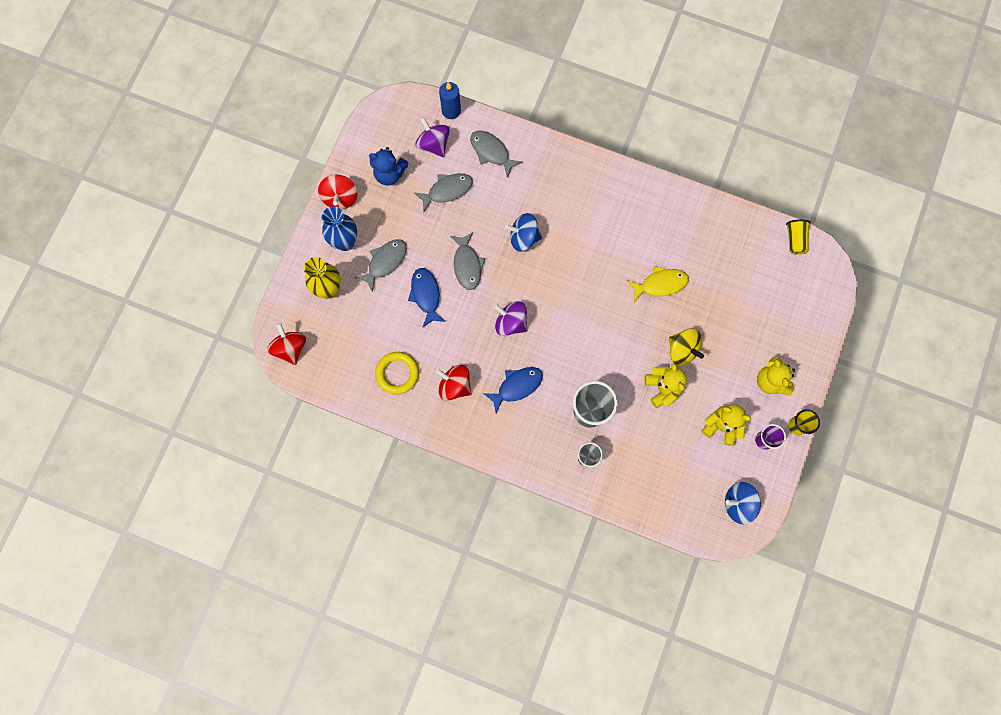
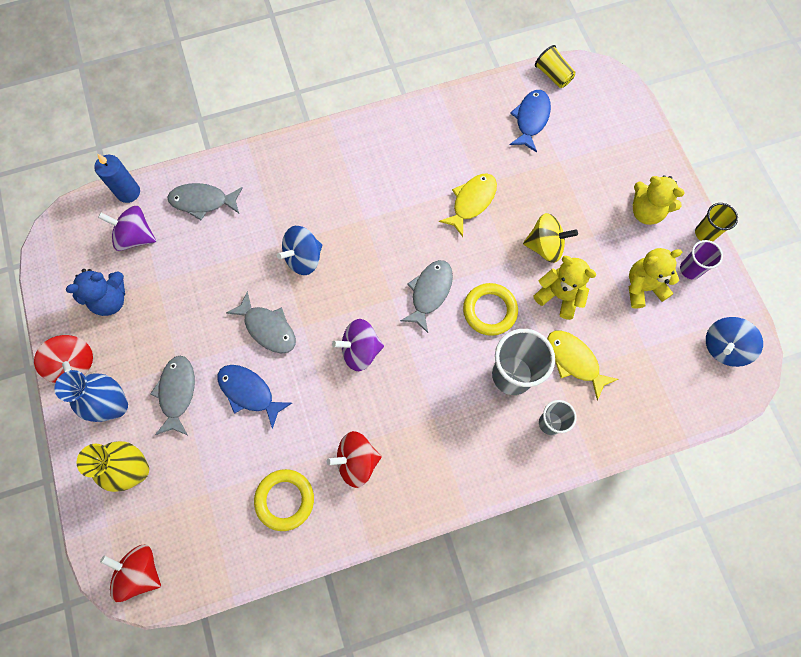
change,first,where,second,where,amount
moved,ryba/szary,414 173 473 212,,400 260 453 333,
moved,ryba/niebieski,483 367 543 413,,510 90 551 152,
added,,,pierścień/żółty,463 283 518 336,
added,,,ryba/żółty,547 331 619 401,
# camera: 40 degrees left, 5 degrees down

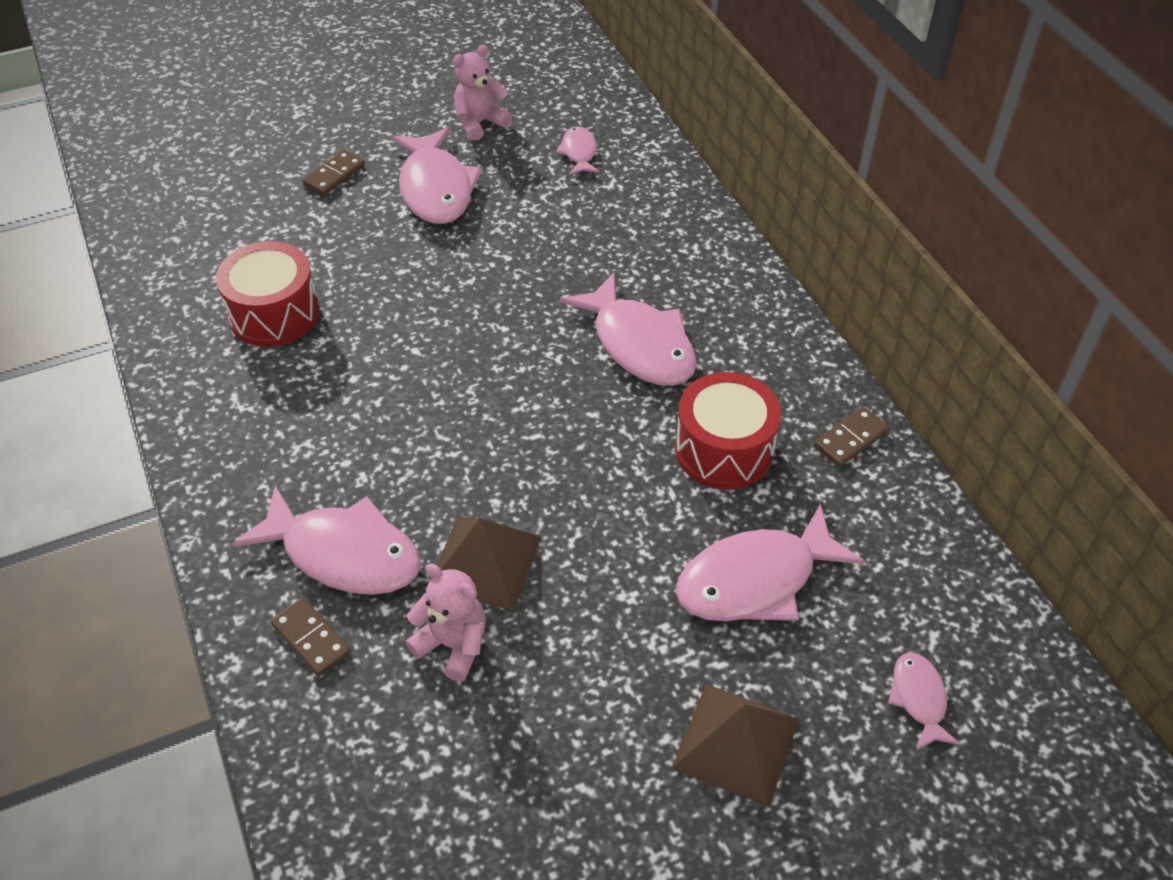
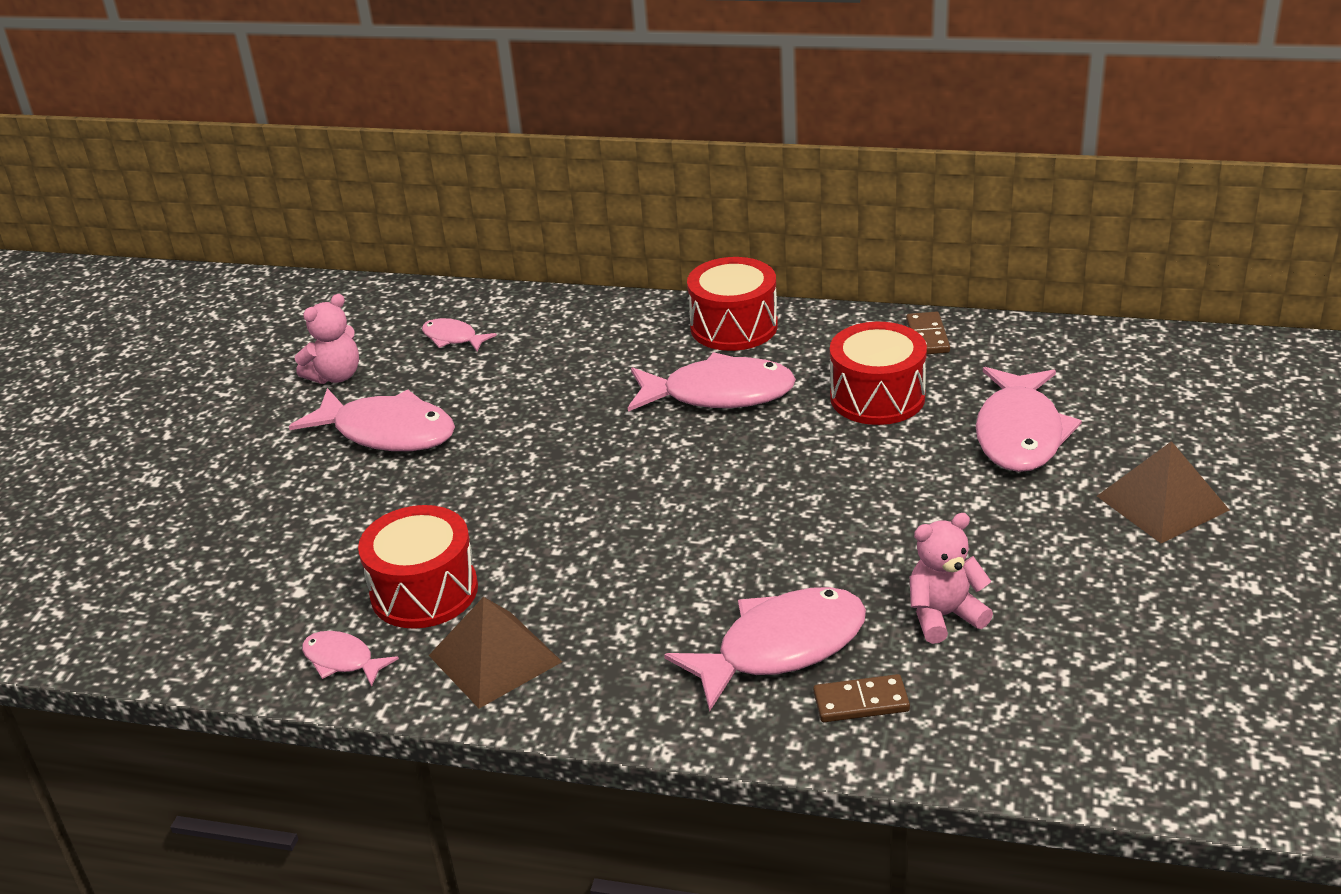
change,first,where,second,where,amount
turned,miś/różowy,452 45 512 141,,295 294 359 384,135 degrees counterclockwise
removed,kostka domina/brązowy,302 150 365 196,,,
moved,piramida/brązowy,431 517 541 611,,428 597 562 708,
moved,ryba/różowy,888 652 960 750,,302 631 399 687,
added,,,bęben/czerwony,687 257 778 351,
# camera: 50 degrees left, 15 degrees down

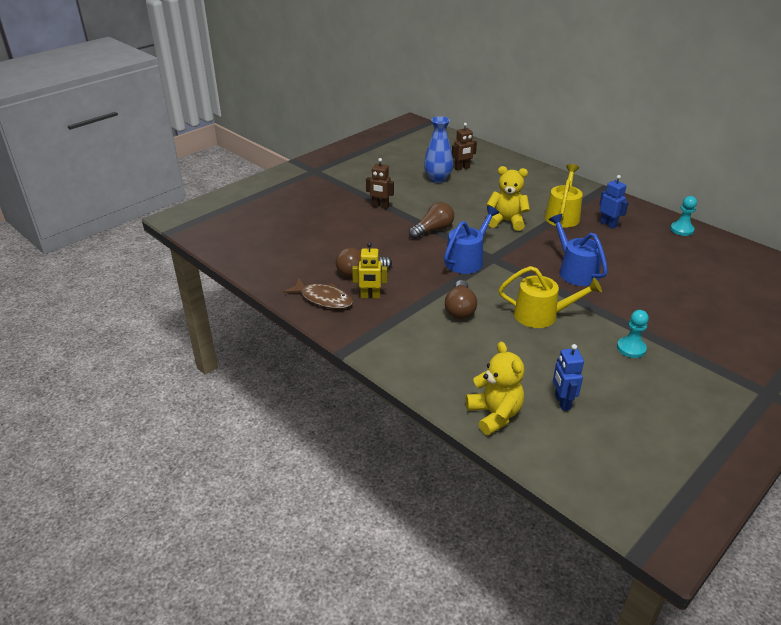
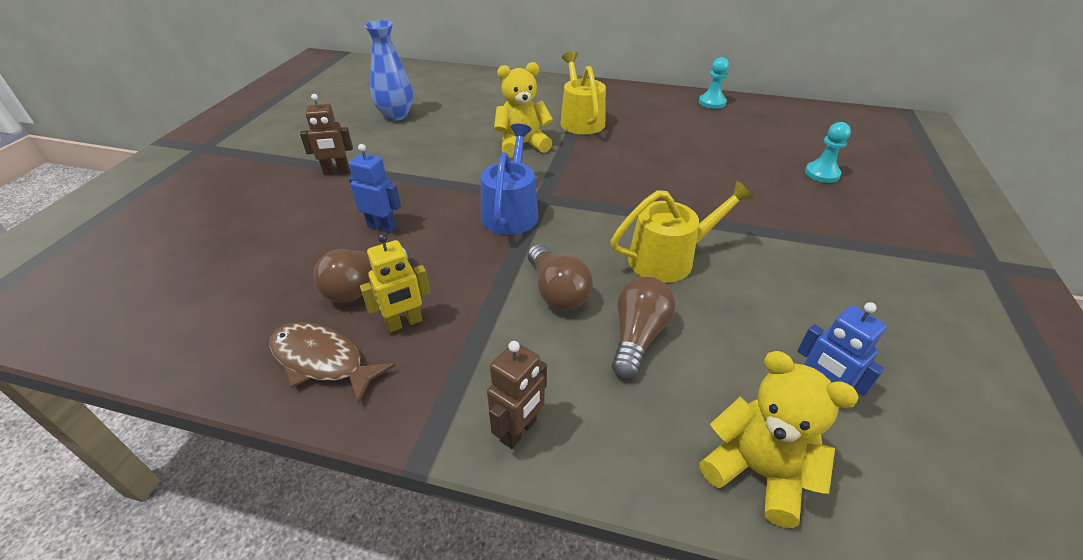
change,first,where,second,where,amount
moved,robot/brązowy,452 123 477 171,,487 341 547 449,
moved,robot/niebieski,599 175 629 229,,349 144 401 233,
moved,żarówka/brązowy,409 202 454 239,,612 277 676 379,
removed,konewka/niebieski,549 214 608 286,,,
turned,ryba/brązowy,283 278 353 309,,269 322 395 405,150 degrees counterclockwise
moved,pionek/turkusowy,617 310 649 358,,805 122 851 183,
# camera: 30 degrees left, 5 degrees up

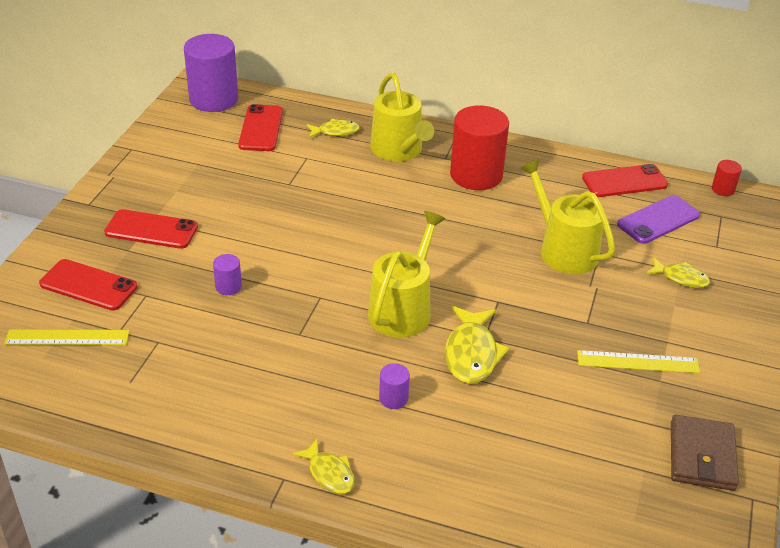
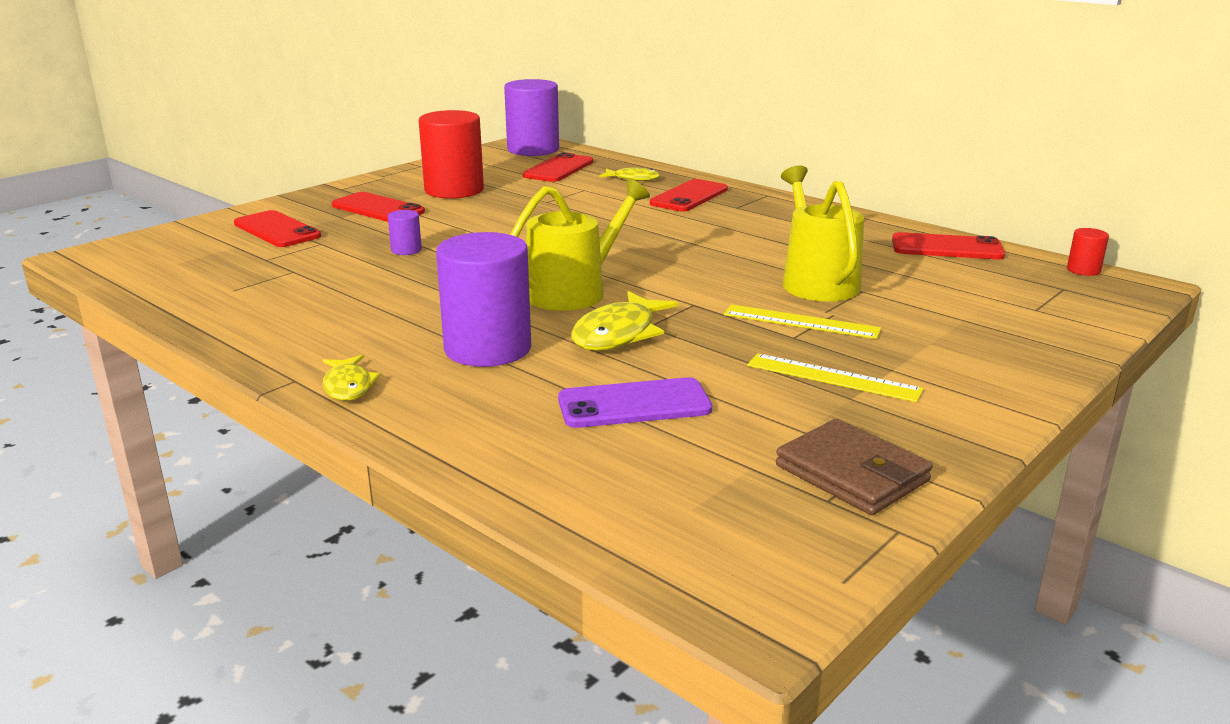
change,first,where,second,where,amount
replaced,konewka/żółty,370 73 434 161,telefon/czerwony,650 179 728 212,
moved,walec/czerwony,450 105 509 190,,419 110 484 199,
moved,telefon/fioletowy,617 195 700 244,,558 377 712 428,
removed,ryba/żółty,646 258 710 288,,,
moved,linijka/żółty,4 330 129 345,,724 304 881 339,
resized,walec/fioletowy,379 363 410 409,,436 232 531 367,x2.31
turned,portfel/brązowy,671 415 739 491,,776 419 933 515,75 degrees counterclockwise
# camera: 25 degrees right, 15 degrees down

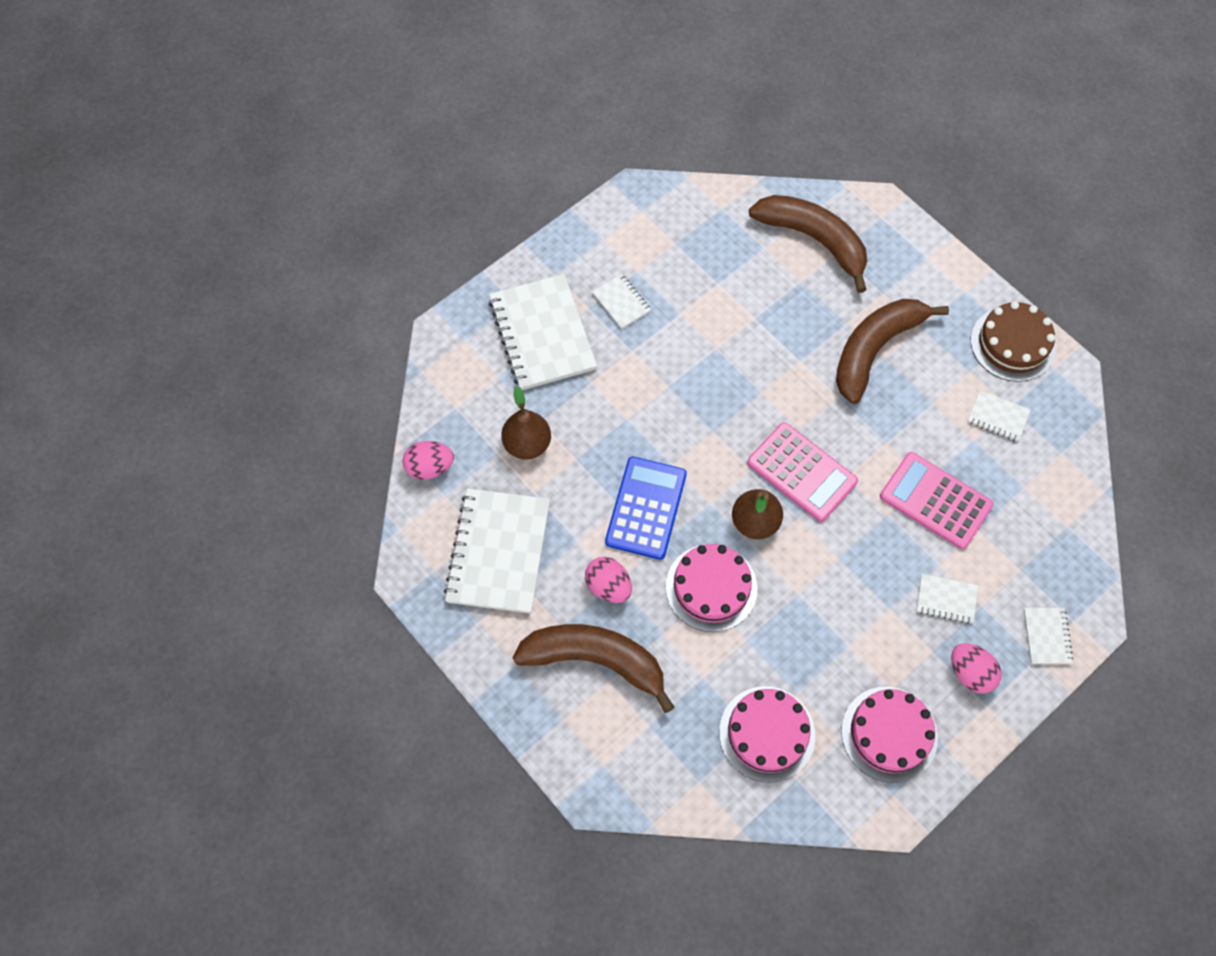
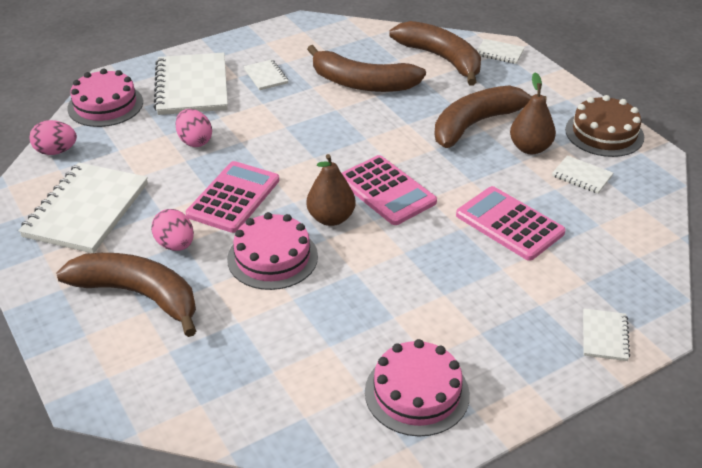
change,first,where,second,where,amount
moved,gruszka/brązowy,501 386 551 460,,510 72 556 154,
recoloured,kalkulator/niebieski,605 457 687 560,kalkulator/różowy,186 161 279 233,
moved,zeszyt/biały,916 574 978 624,,477 39 525 64,
moved,jajko/różowy,951 643 1002 693,,175 109 212 147,
moved,tort/różowy,719 686 815 783,,67 68 143 127,
added,,,banan/brązowy,307 45 426 92,
# camera: 10 degrees right, 25 degrees down

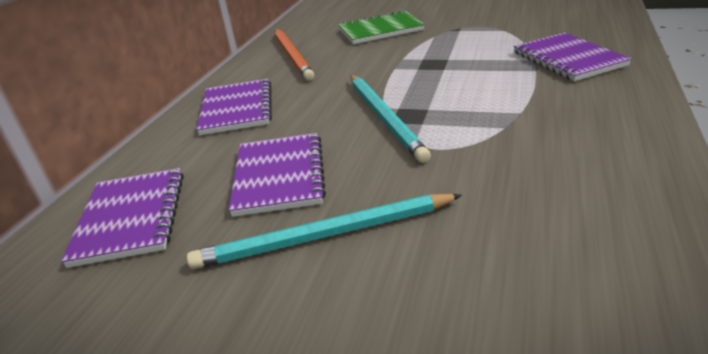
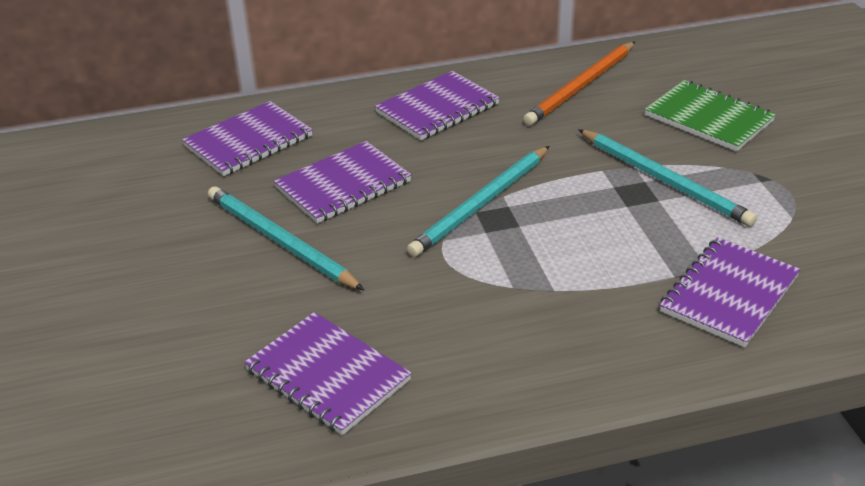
change,first,where,second,where,amount
added,,,ołówek/turkusowy,578 129 757 227,
added,,,zeszyt/fioletowy,244 312 412 435,
# camera: 55 degrees right, 5 degrees up

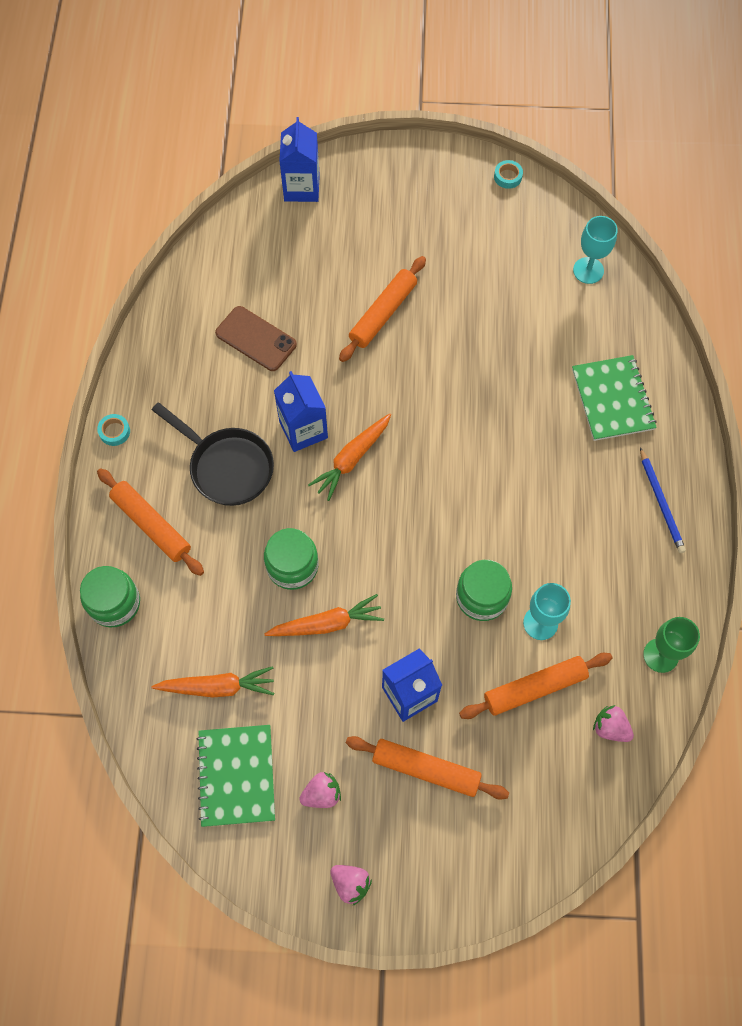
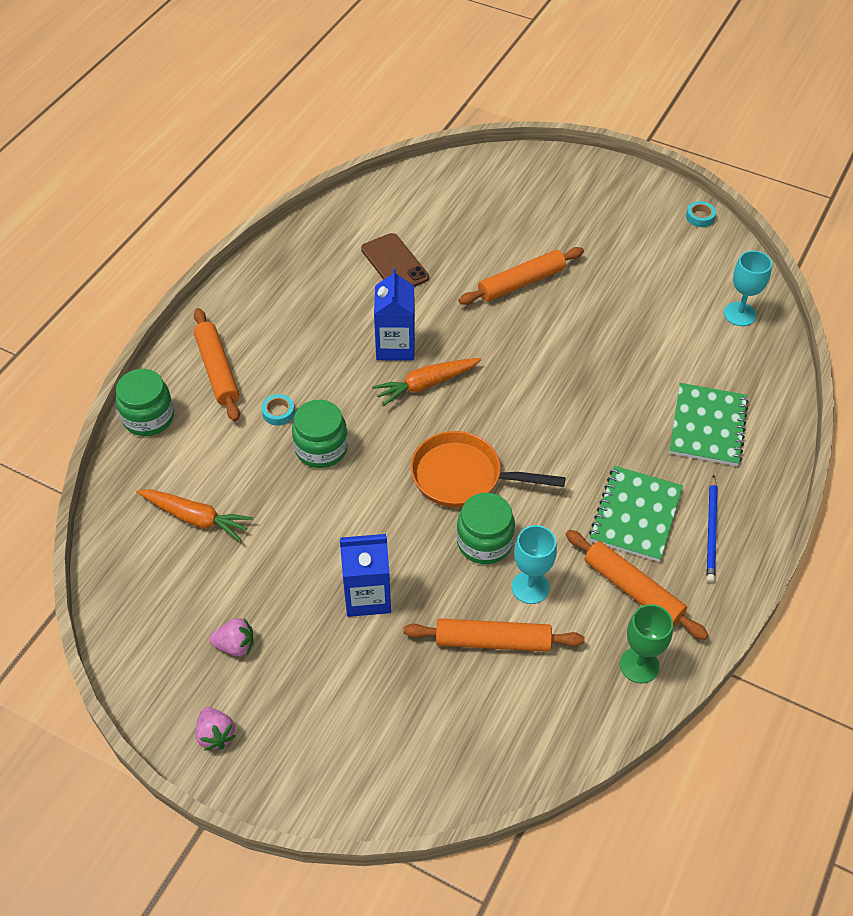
change,first,where,second,where,amount
removed,karton mleka/niebieski,279 117 320 202,,,
removed,patelnia/czarny,152 402 274 506,,,
moved,taśma klejąca/turkusowy,97 414 130 446,,261 394 295 425,
removed,marchewka/pomarańczowy,264 594 384 636,,,
removed,truskawka/różowy,593 705 634 742,,,
moved,zeszyt/zielony,197 725 275 827,,589 466 683 562,
moved,wałek do ciasta/pomarańczowy,346 736 509 800,,566 530 708 640,
added,,,patelnia/pomarańczowy,411 431 566 508,
# camera: 25 degrees right, 15 degrees down

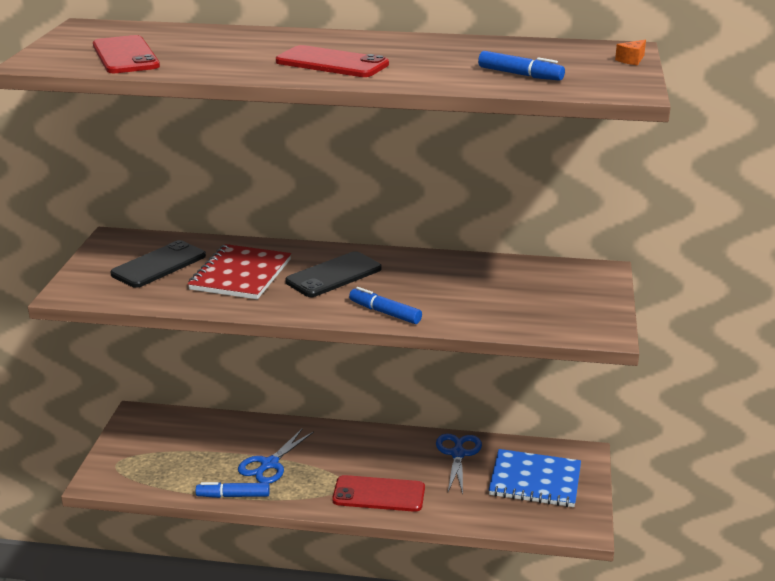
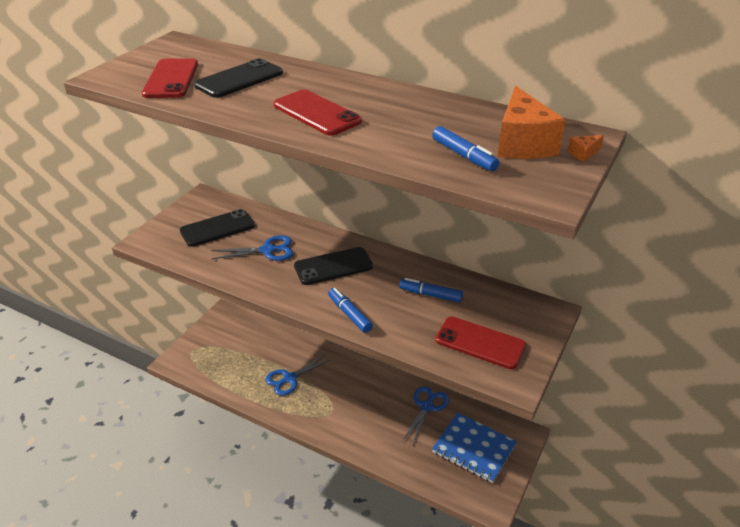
change,first,where,second,where,amount
replaced,zeszyt/czerwony,188 244 291 299,nożyczki/niebieski,211 235 293 261,
moved,telefon/czerwony,332 475 425 512,,435 317 526 369,
moved,flamaster/niebieski,196 482 270 498,,399 278 463 303,
added,,,telefon/czarny,194 58 283 98,
added,,,ser/pomarańczowy,498 86 566 159,
# camera: 20 degrees right, 10 degrees up

